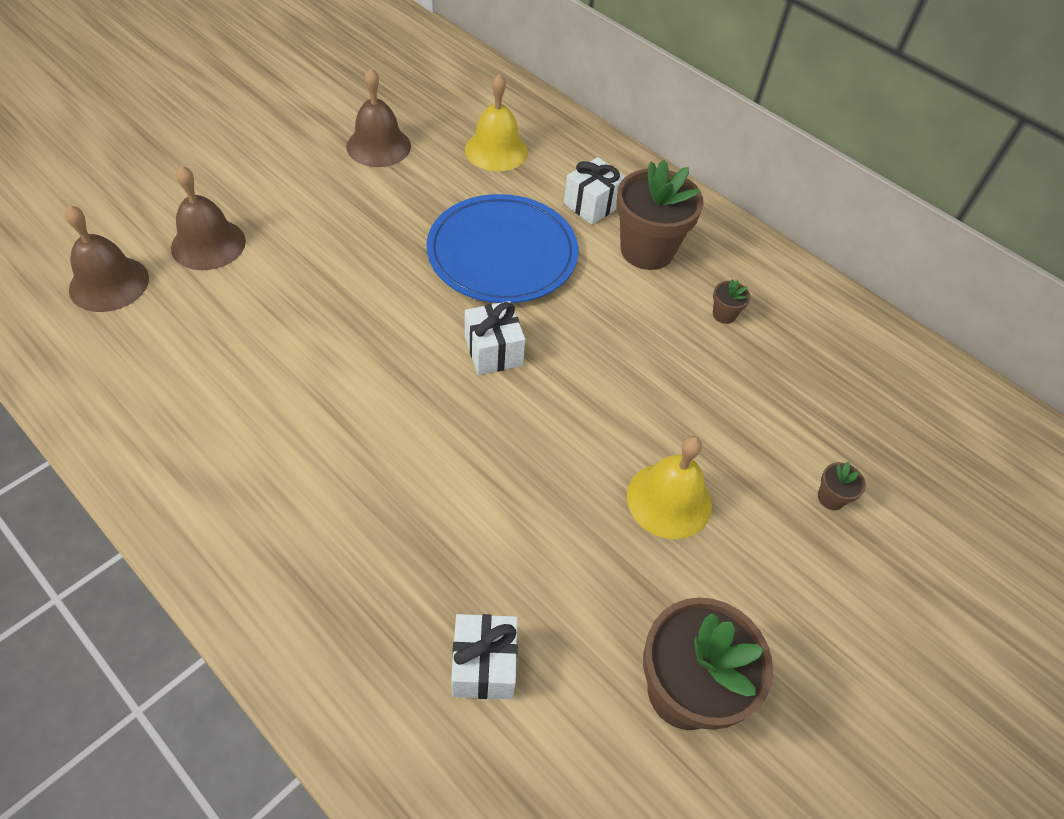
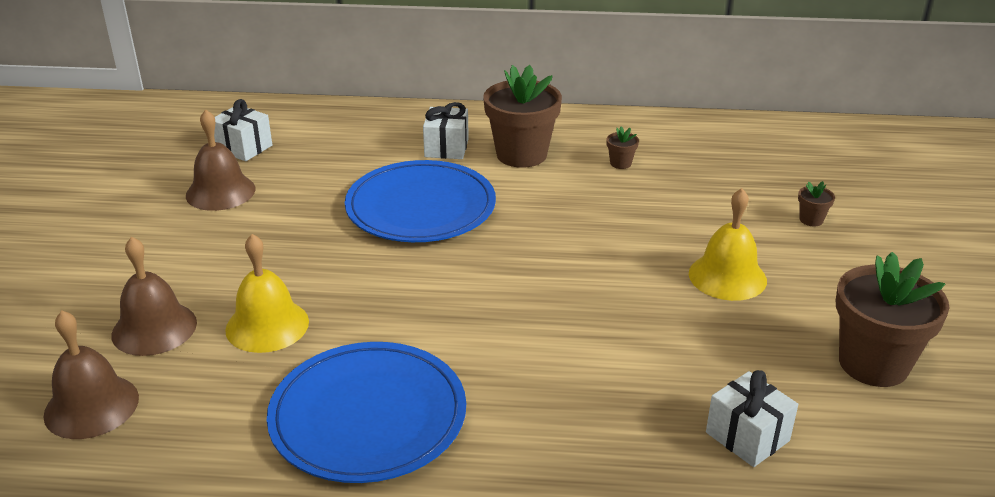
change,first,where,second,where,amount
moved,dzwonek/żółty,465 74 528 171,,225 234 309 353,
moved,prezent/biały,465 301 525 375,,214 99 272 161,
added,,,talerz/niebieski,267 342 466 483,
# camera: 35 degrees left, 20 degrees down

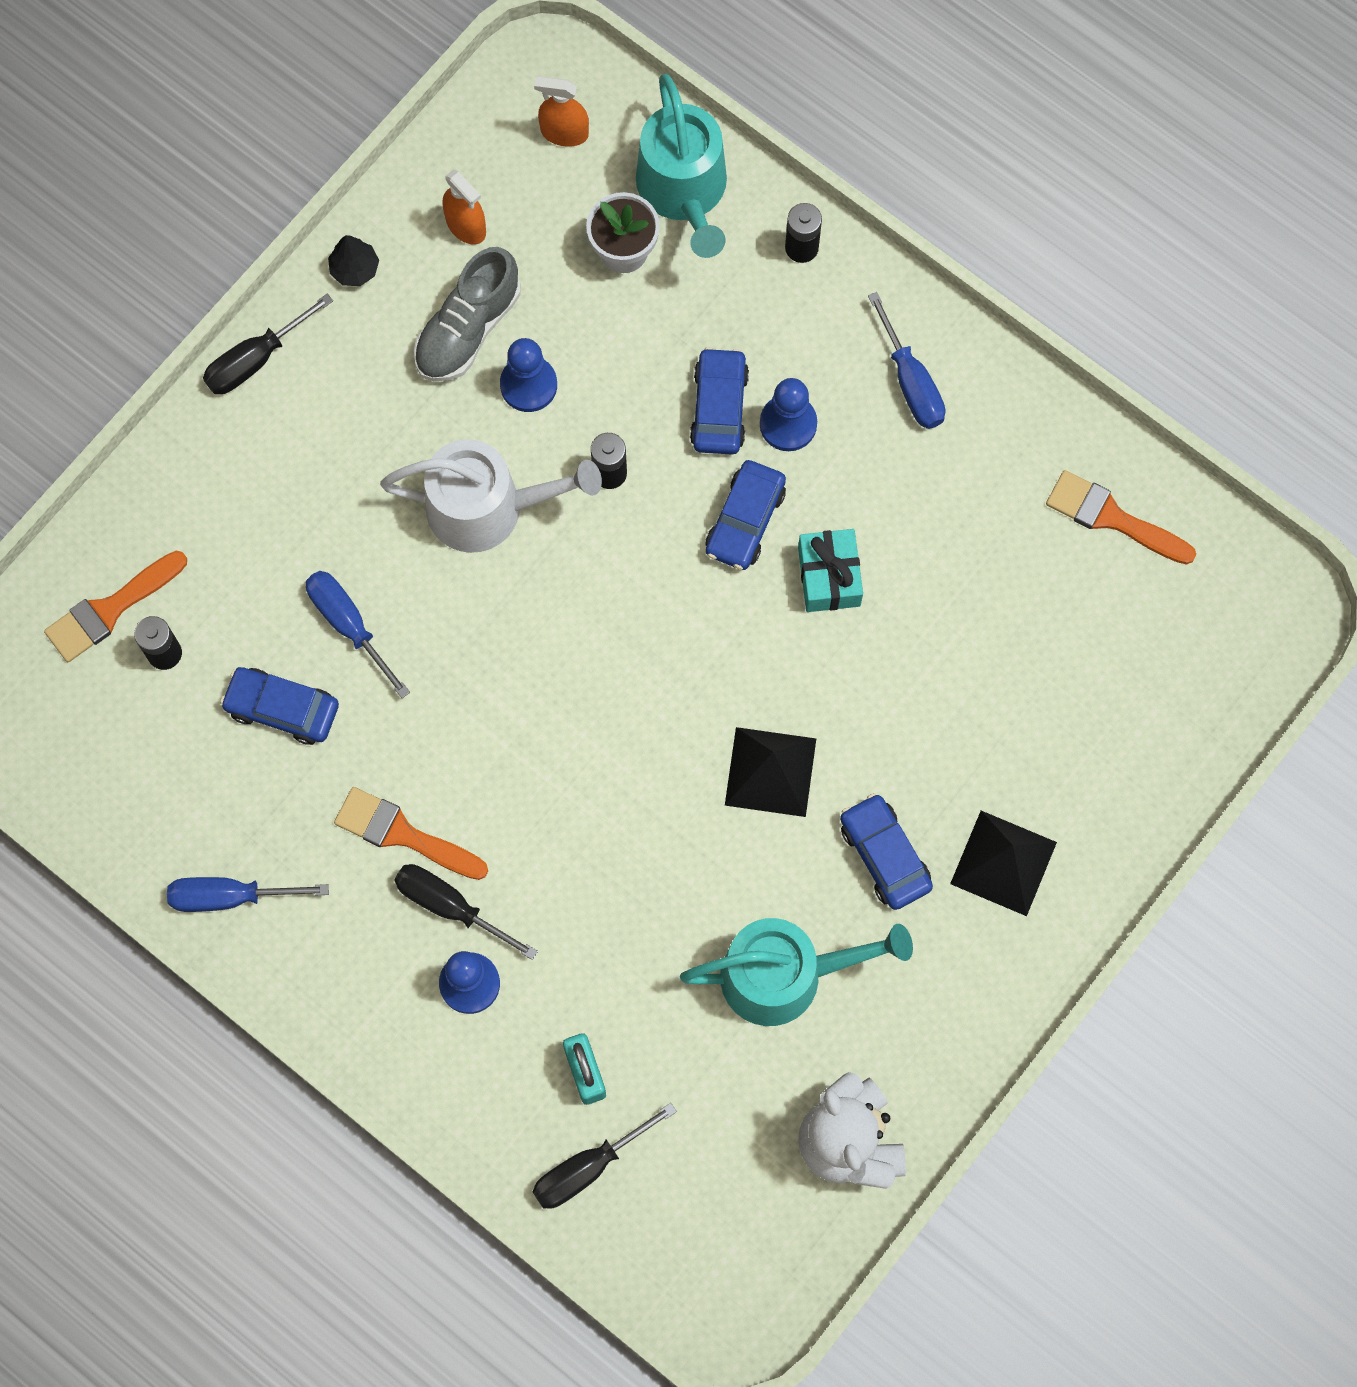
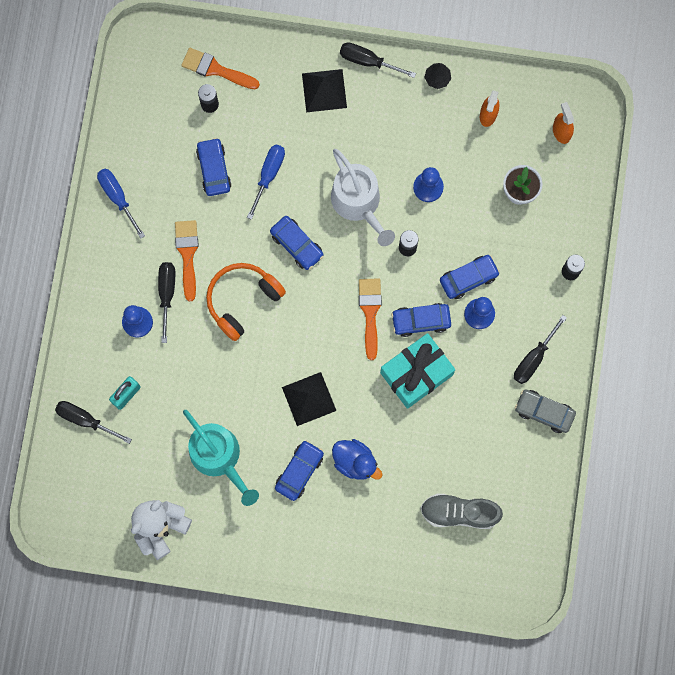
change,first,where,second,where,amount
removed,konewka/turkusowy,636 74 727 258,,,
moved,but/szary,414 247 521 381,,420 493 503 529,
recoloured,śrubokręt/niebieski,868 292 945 429,śrubokręt/czarny,514 315 567 384,
moved,pędzel/pomarańczowy,1046 470 1196 565,,359 279 382 360,
resized,prezent/turkusowy,798 529 863 612,,380 333 455 409,x1.59
moved,piramida/czarny,950 811 1057 916,,302 69 347 112,
added,,,samochód/niebieski,270 216 324 270,
added,,,słuchawki/pomarańczowy,206 263 286 341,
added,,,samochód/szary,515 390 576 433,
added,,,kaczka/niebieski,332 439 383 480,
# camera: 60 degrees right, 5 degrees up

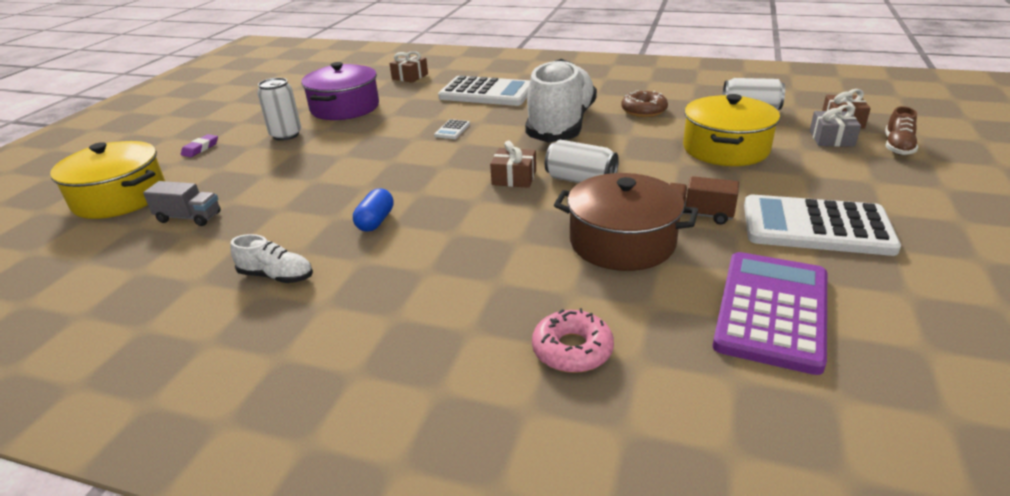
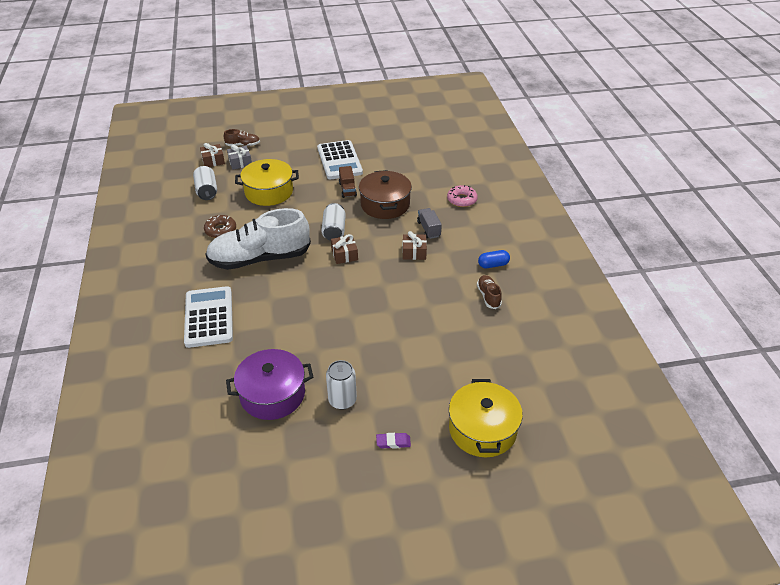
change,first,where,second,where,amount
moved,prezent/brązowy,390 51 428 83,,402 231 427 260,
removed,kalkulator/biały,434 119 470 139,,,
moved,ciężarówka/szary,143 181 221 226,,417 208 442 239,
moved,kapsułka/niebieski,353 188 394 232,,478 250 510 268,
recoloured,but/biały,231 234 313 283,but/brązowy,477 275 502 309,
removed,kalkulator/fioletowy,713 252 827 375,,,
# camera: 120 degrees left, 10 degrees up

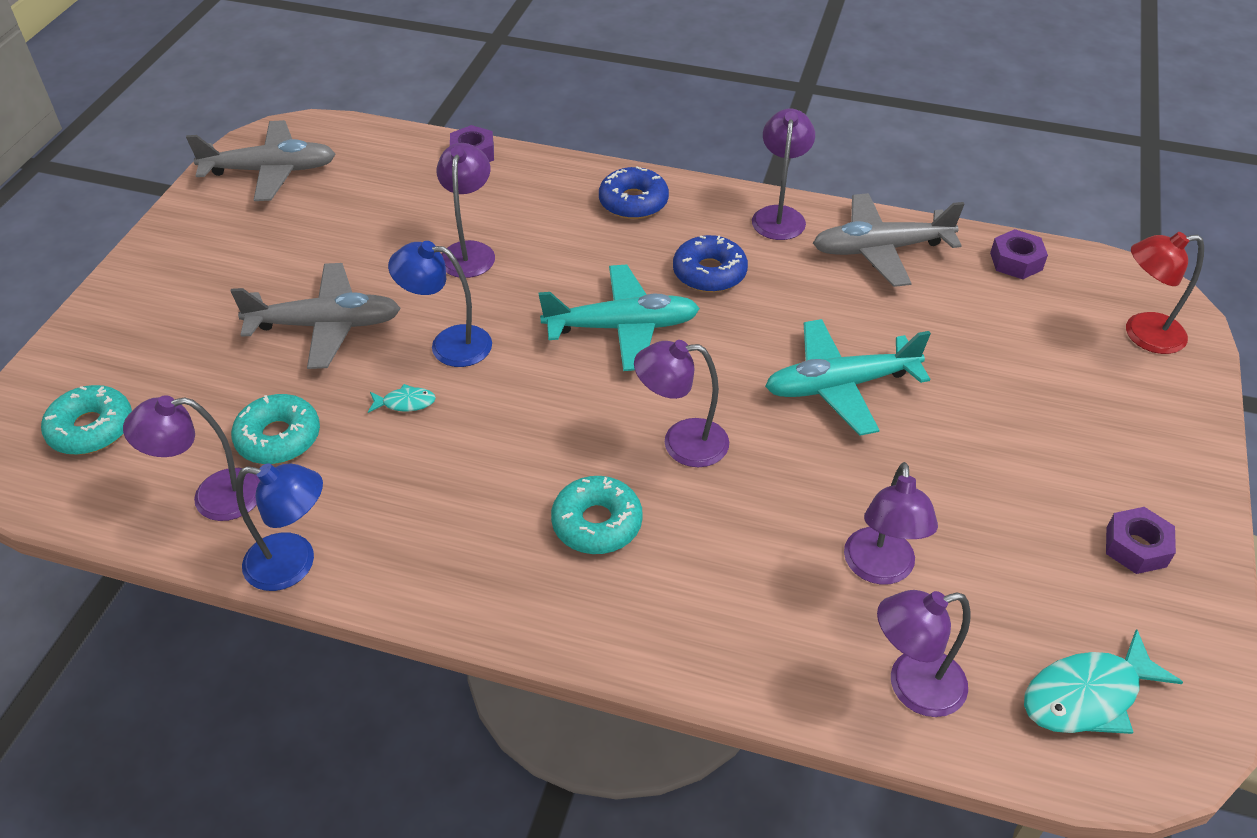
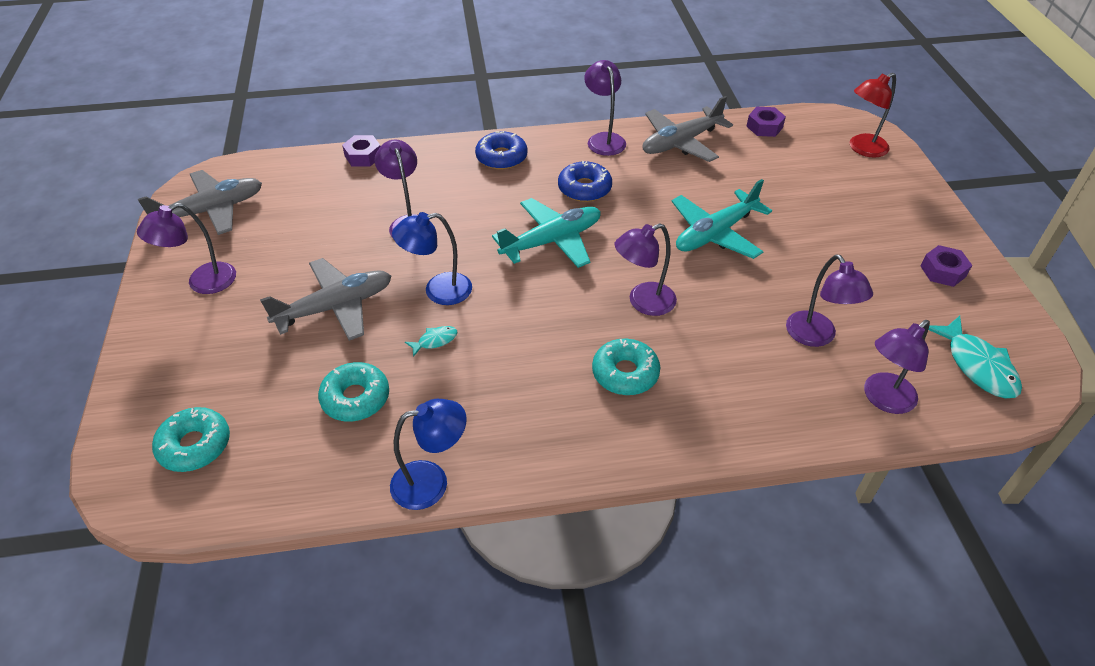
change,first,where,second,where,amount
moved,lampka/fioletowy,123 395 260 521,,137 203 236 294,
turned,ryba/turkusowy,1024 629 1183 734,,928 316 1022 398,60 degrees counterclockwise
# camera: 25 degrees left, 0 degrees up

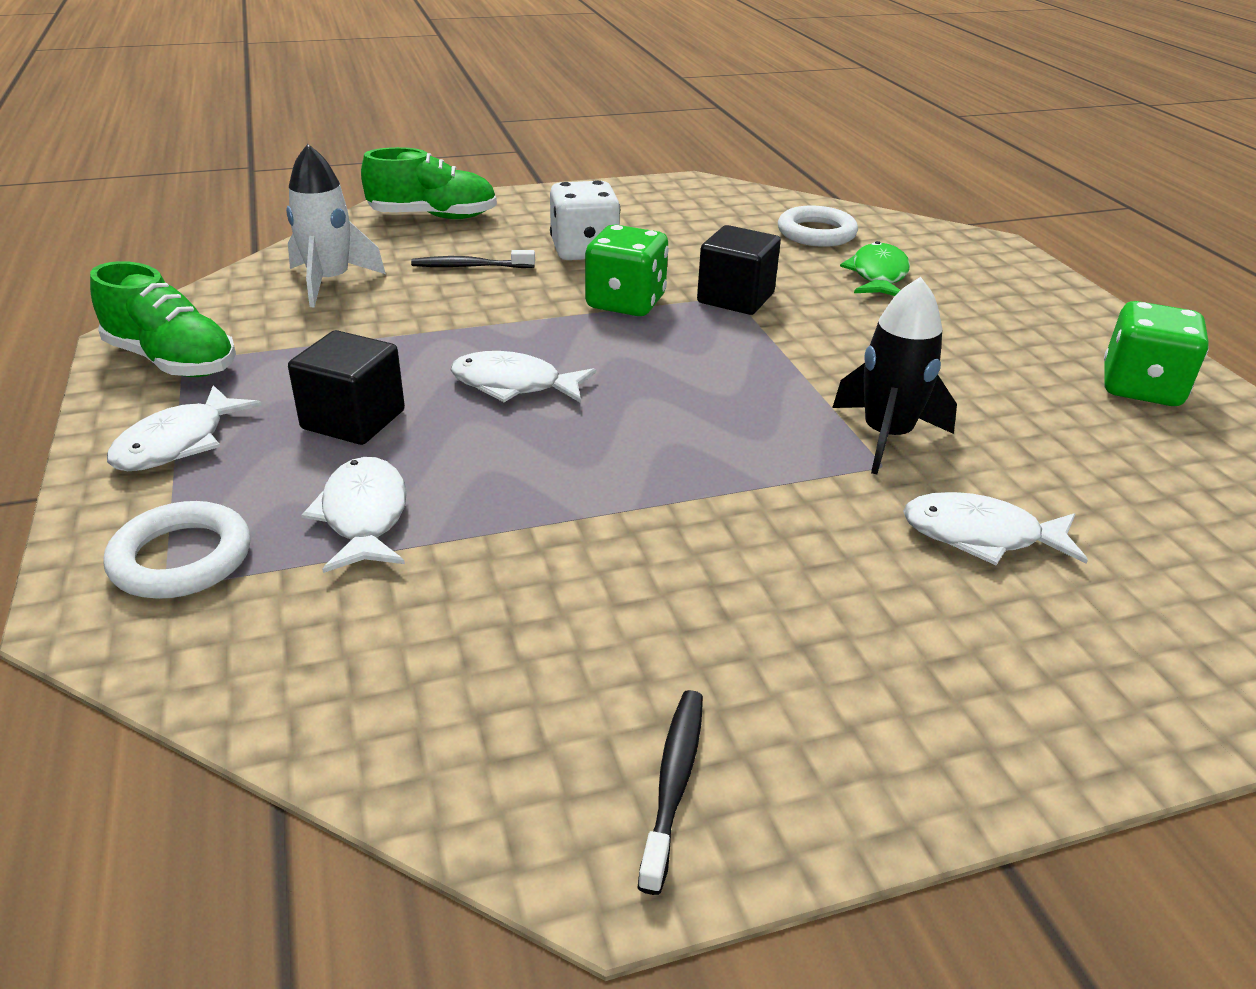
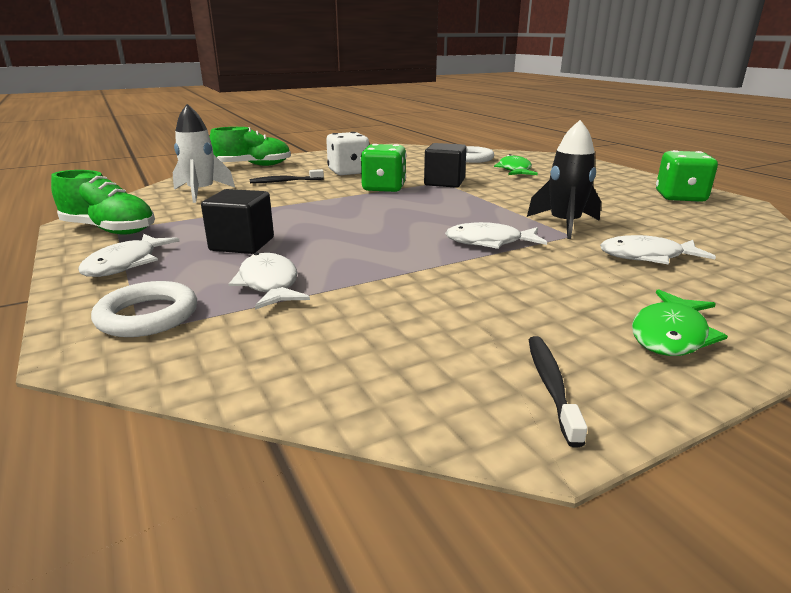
change,first,where,second,where,amount
moved,ryba/biały,450 351 596 403,,445 222 547 249,
added,,,ryba/zielony,632 289 728 356,
# camera: 10 degrees left, 10 degrees down

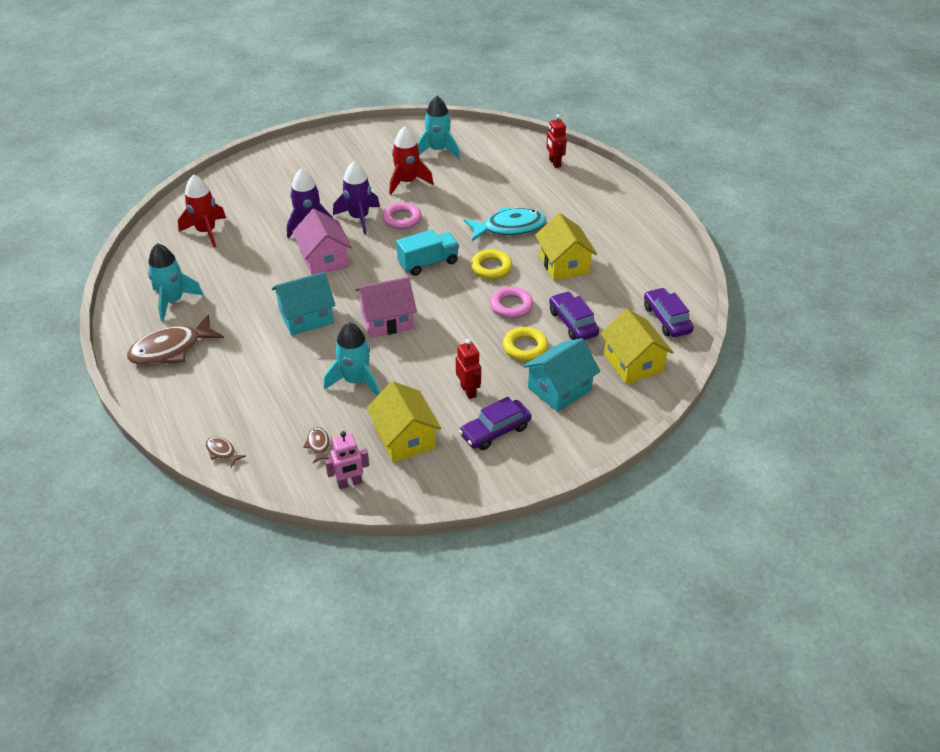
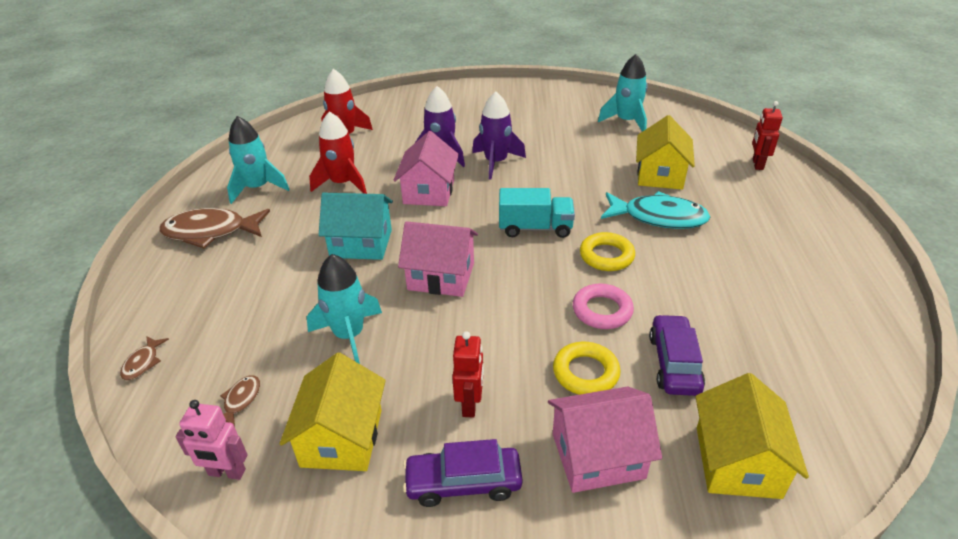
change,first,where,second,where,amount
moved,rakieta/czerwony,389 126 434 195,,309 111 367 194,
removed,pierścień/różowy,382 202 422 229,,,
moved,domek/żółty,535 213 597 281,,636 115 695 190,
removed,samochód/fioletowy,644 287 694 337,,,
recoloured,domek/turkusowy,523 338 600 412,domek/różowy,548 386 662 493,
turned,ryba/brązowy,206 436 246 467,,120 336 169 380,150 degrees counterclockwise
# camera: 30 degrees right, 5 degrees down

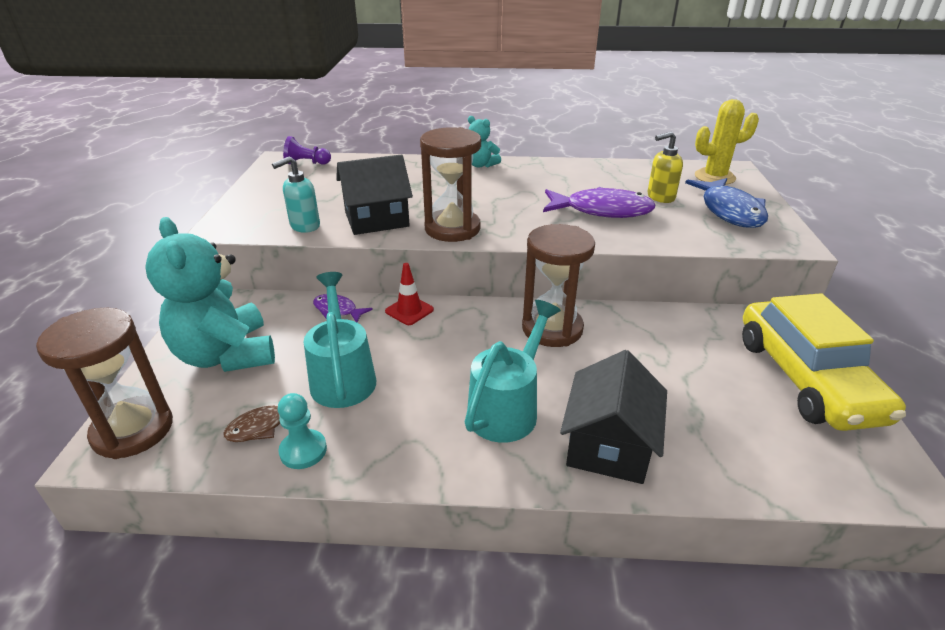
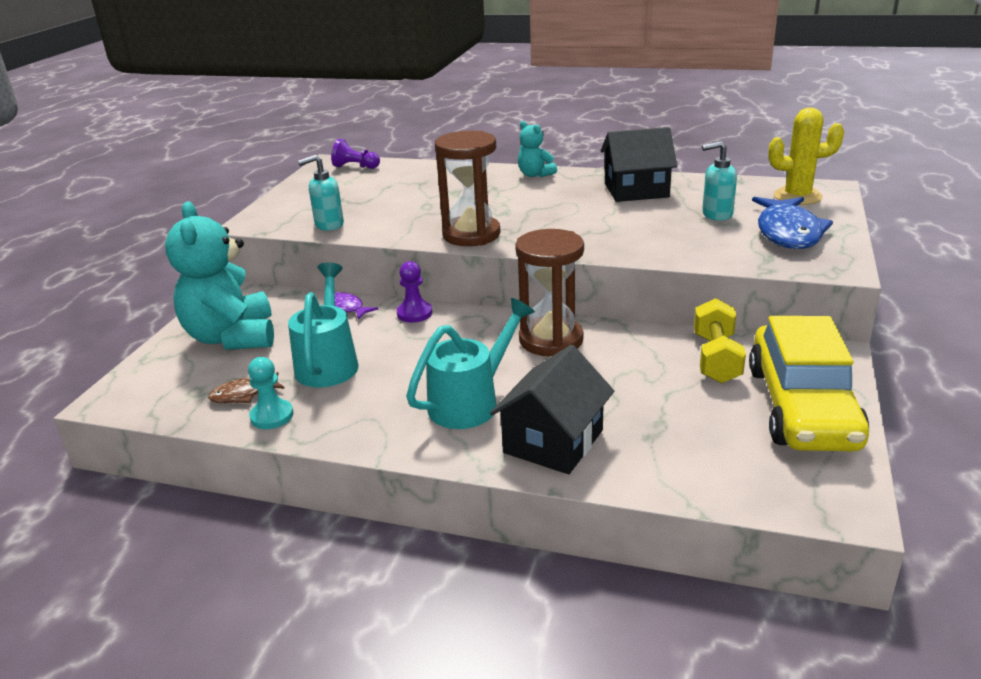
change,first,where,second,where,amount
recoloured,dozownik mydła/żółty,647 131 683 203,dozownik mydła/turkusowy,702 141 737 221,
moved,domek/czarny,336 154 413 235,,601 127 677 202,
removed,ryba/fioletowy,543 187 656 218,,,
replaced,pachołek/czerwony,385 263 434 325,pionek/fioletowy,397 261 432 323,
removed,klepsydra/brązowy,36 307 173 459,,,
added,,,hantel/żółty,694 298 746 383,
# camera: 15 degrees right, 5 degrees down

